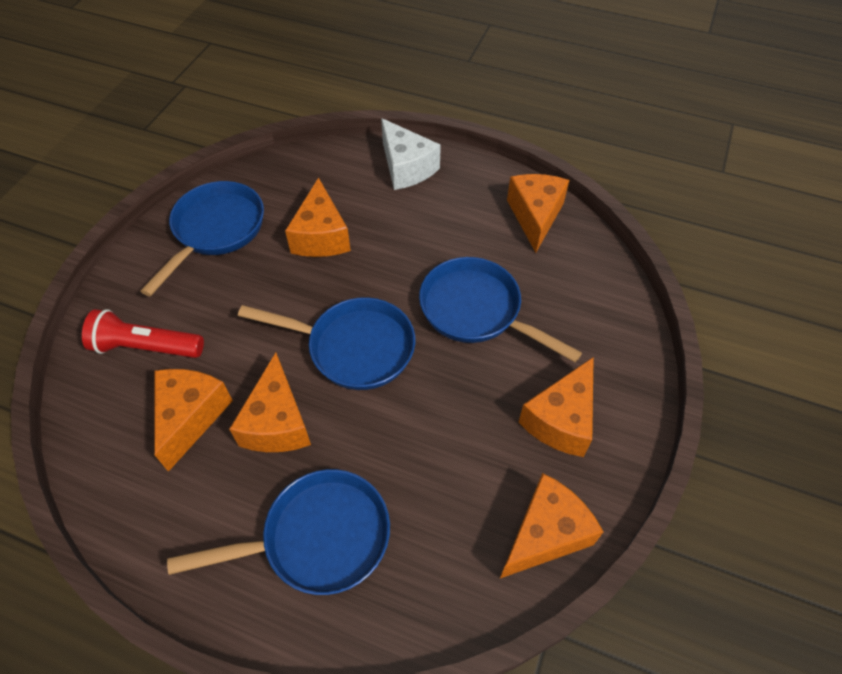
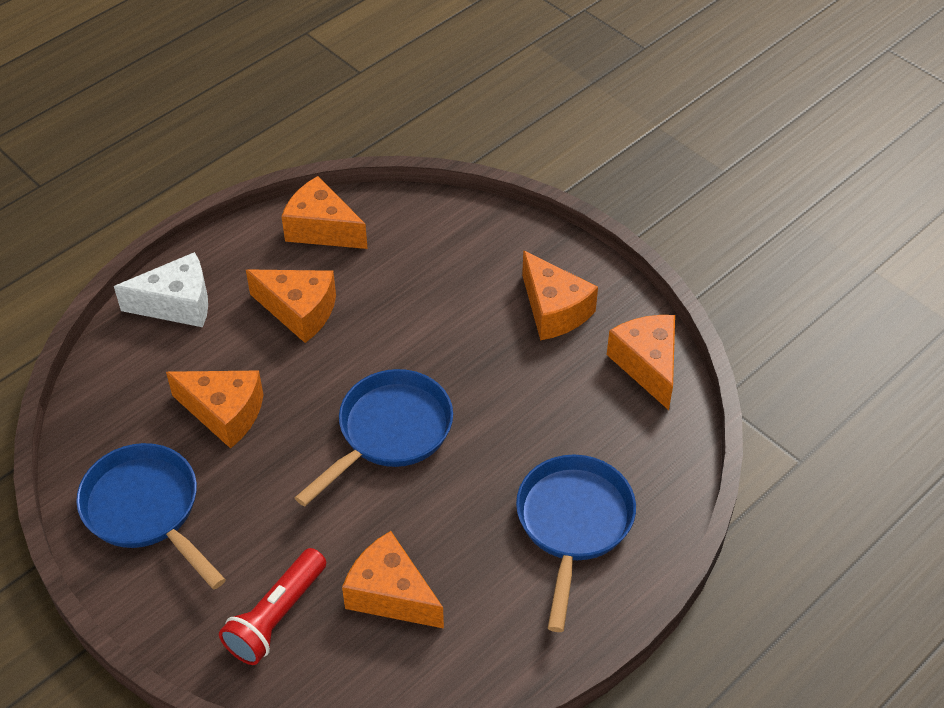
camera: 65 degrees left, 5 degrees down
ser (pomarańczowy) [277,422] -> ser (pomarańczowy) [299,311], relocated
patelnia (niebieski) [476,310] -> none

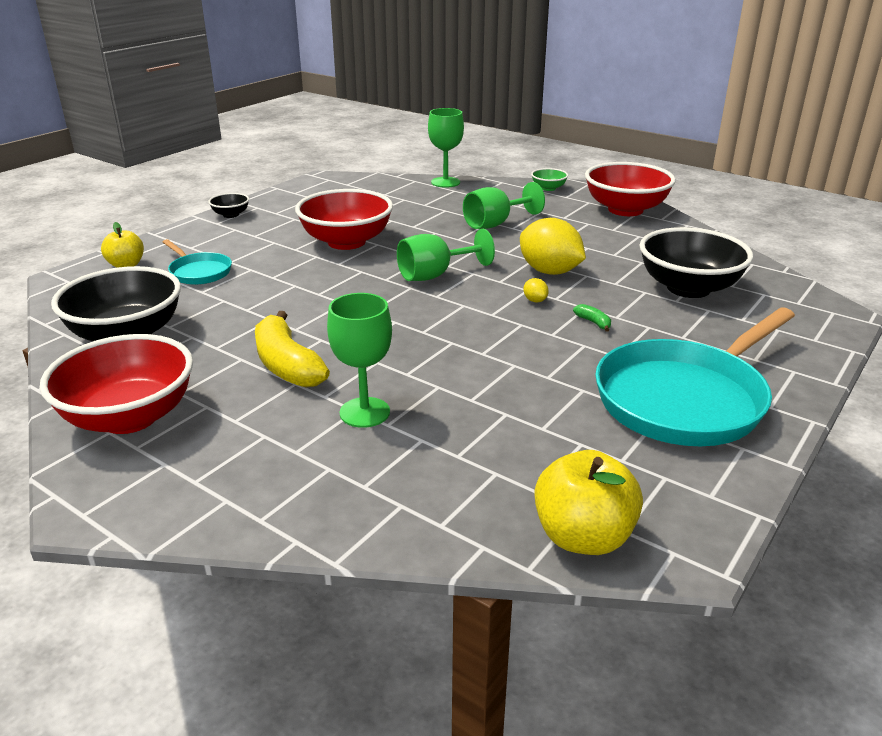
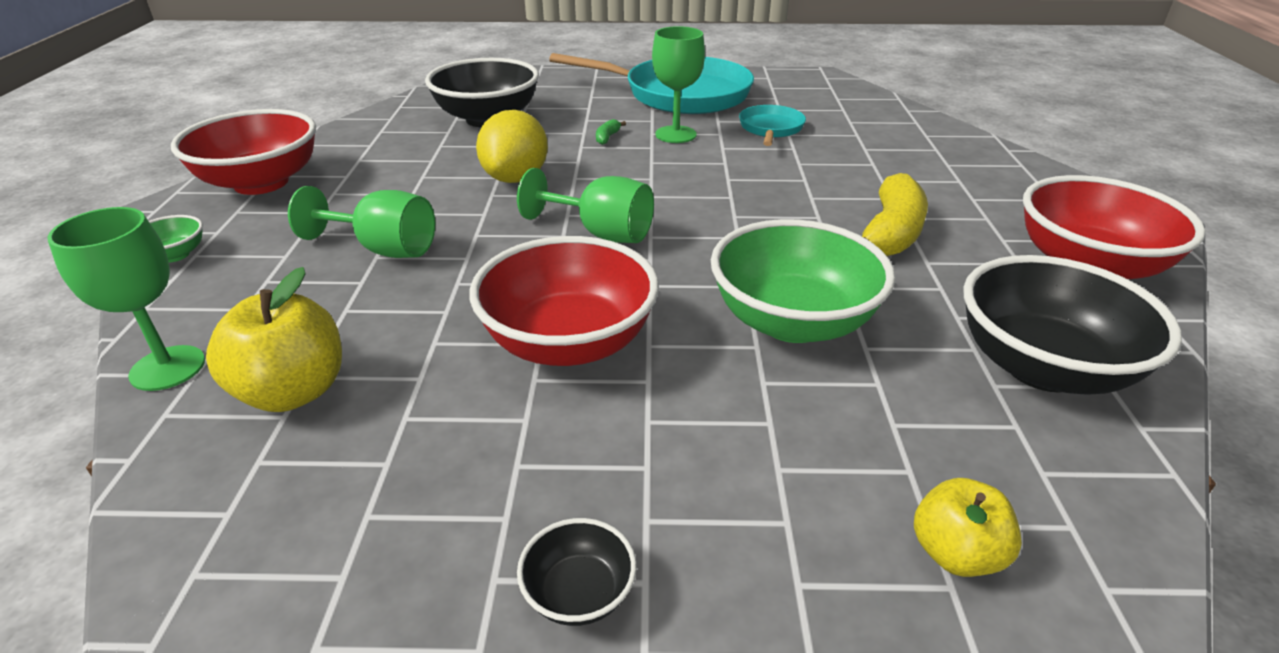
camera: 125 degrees left, 5 degrees up
patelnia (turkusowy) [199,272] -> patelnia (turkusowy) [770,129], relocated
kielich (zielony) [364,412] -> kielich (zielony) [675,134], relocated
cytryna (żółty) [535,300] -> none
jabłko (żółty) [583,537] -> jabłko (żółty) [293,392], relocated
none -> miska (zielony) [792,322]

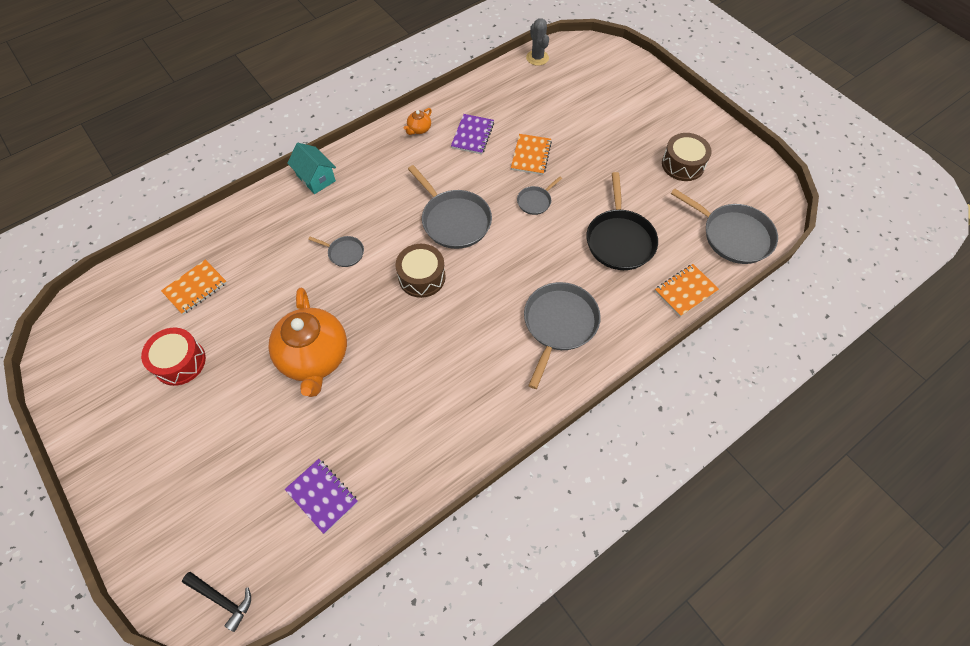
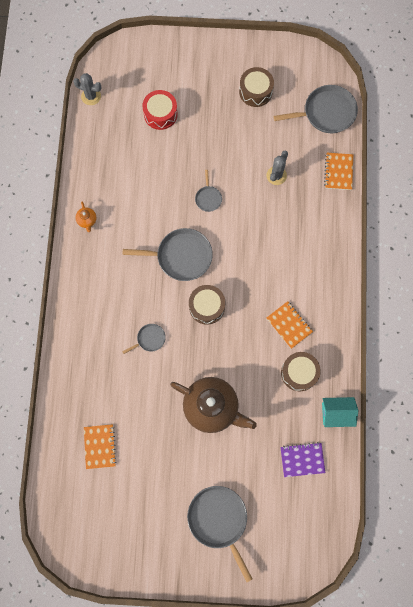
camera: 50 degrees left, 15 degrees up
bęben (czerwony) [179,362] -> bęben (czerwony) [160,114], relocated
młotek (czarny) [222,599] -> none
imbryk (pomarańczowy) [314,357] -> imbryk (brązowy) [212,407]
domek (turkusowy) [316,178] -> domek (turkusowy) [336,413], relocated
zeszyt (fioletowy) [472,135] -> none
zeszyt (pomarańczowy) [531,155] -> zeszyt (pomarańczowy) [289,325], relocated
patelnia (szary) [559,324] -> patelnia (szary) [219,520], relocated
patelnia (czarny) [619,240] -> kaktus (szary) [276,175]
none -> bęben (brązowy) [299,373]

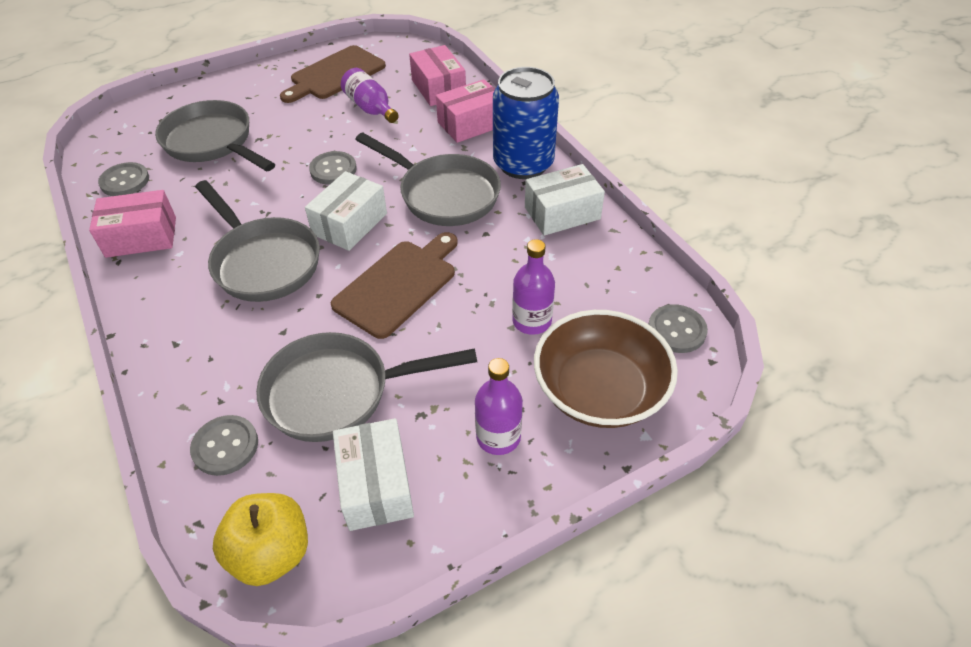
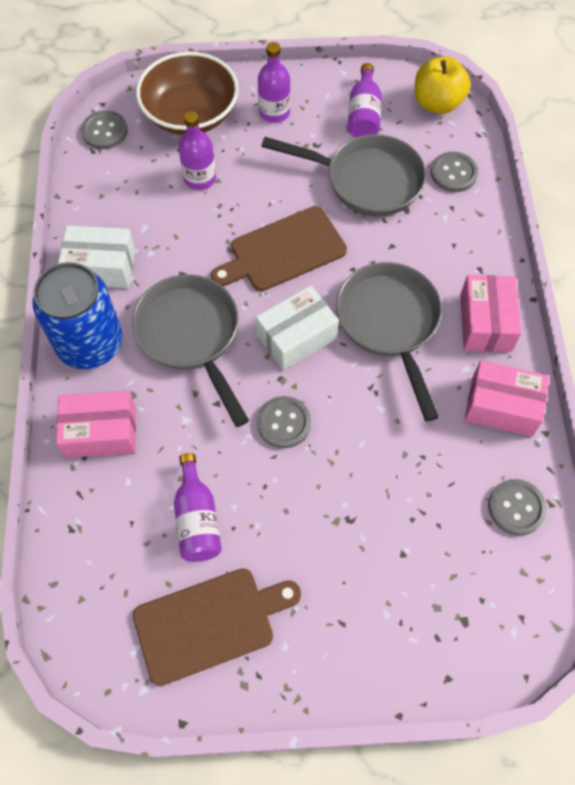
camera: 155 degrees left, 15 degrees up
patelnia (szary) [212,143] -> none
pudełko (biały) [376,485] -> butelka (fioletowy) [363,114]
pudełko (różowy) [438,88] -> pudełko (różowy) [485,322], relocated

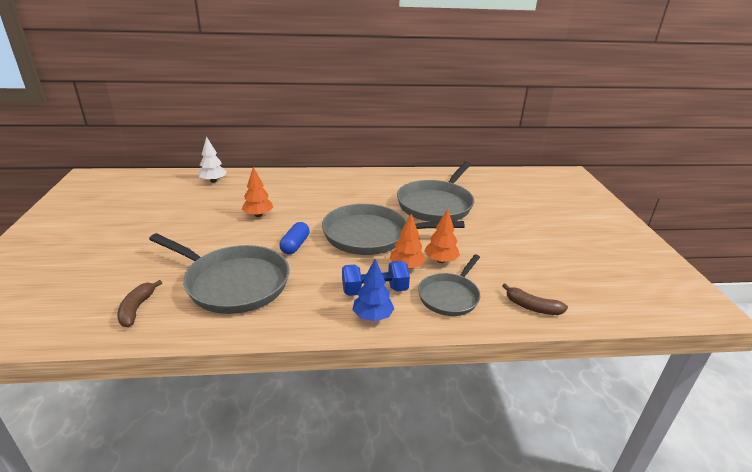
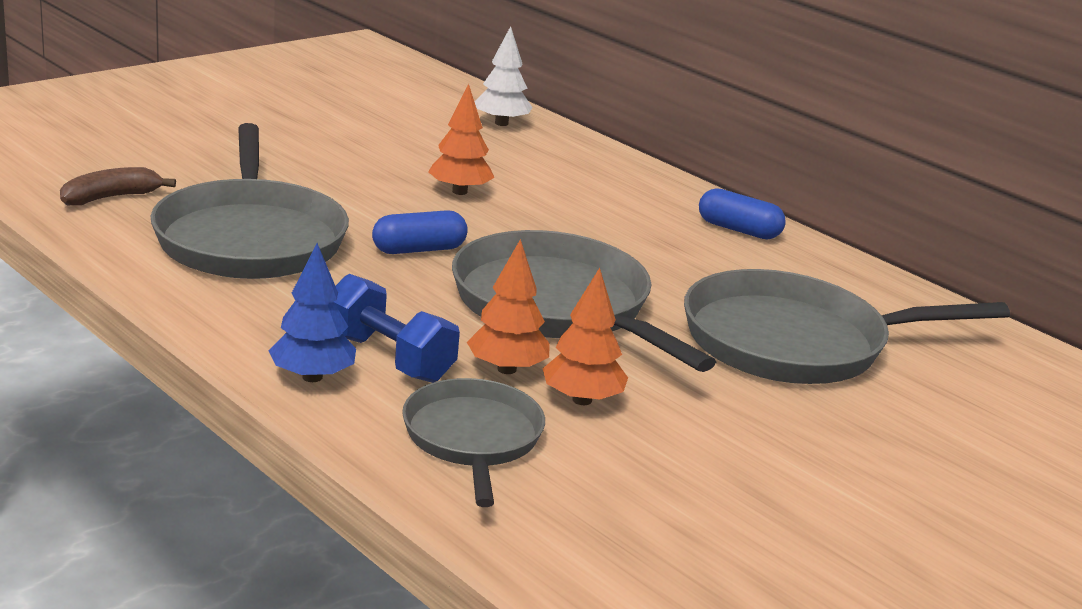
camera: 50 degrees right, 5 degrees down
patelnia (szary) [449,296] -> patelnia (szary) [473,438], 90 degrees clockwise
banan (brązowy) [532,307] -> none
none -> kapsułka (niebieski) [738,230]

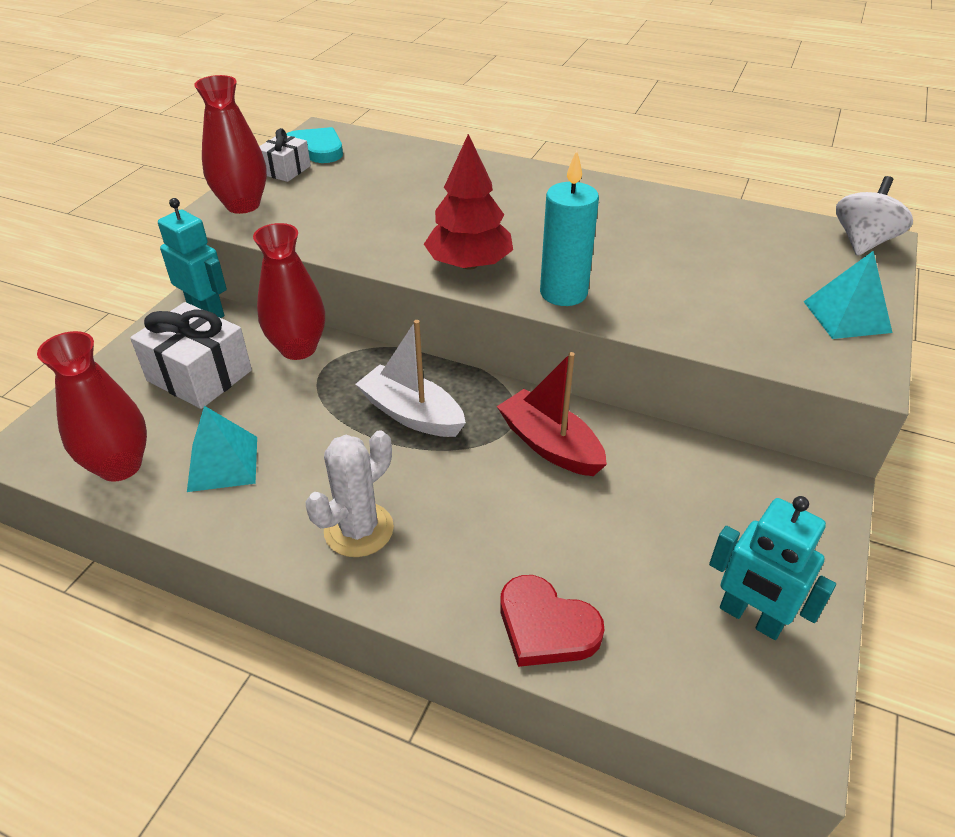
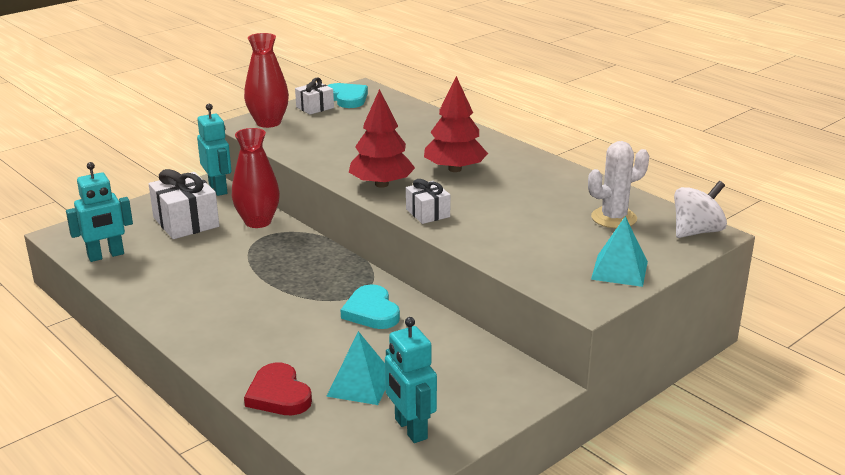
camera: 25 degrees right, 15 degrees down
wazon (czerwony) [120,466] -> robot (turkusowy) [106,256]
piramida (turkusowy) [223,463] -> piramida (turkusowy) [360,384], relocated
kaktus (biały) [359,530] -> kaktus (biały) [614,218], relocated
łódka (biały) [412,414] -> none
łódka (czerwony) [550,445] -> serce (turkusowy) [371,311]
świeca (turkusowy) [563,293] -> prezent (biały) [427,213]
none -> drzewko (czerwony) [455,169]

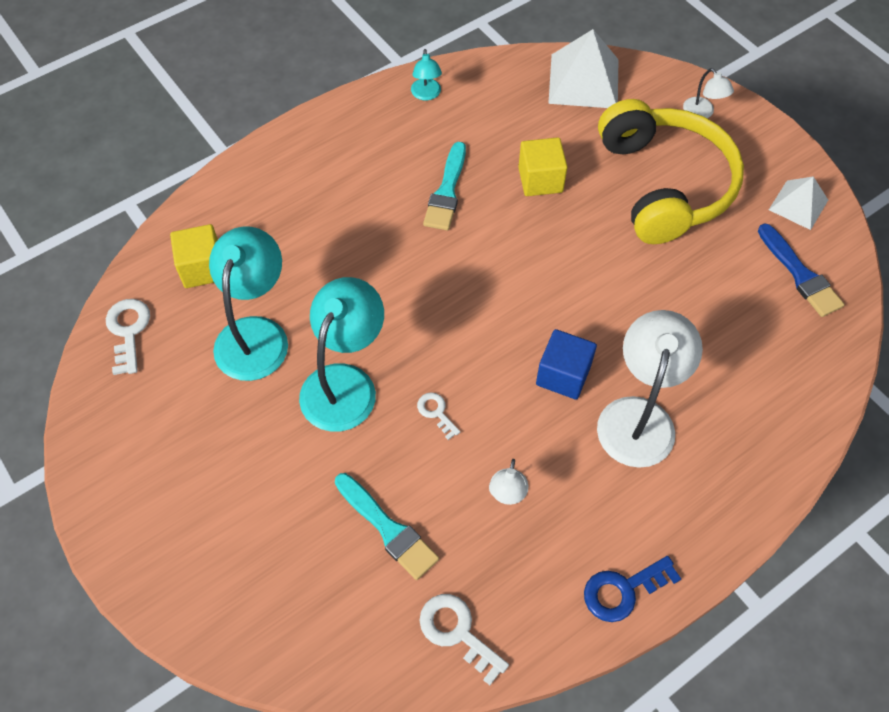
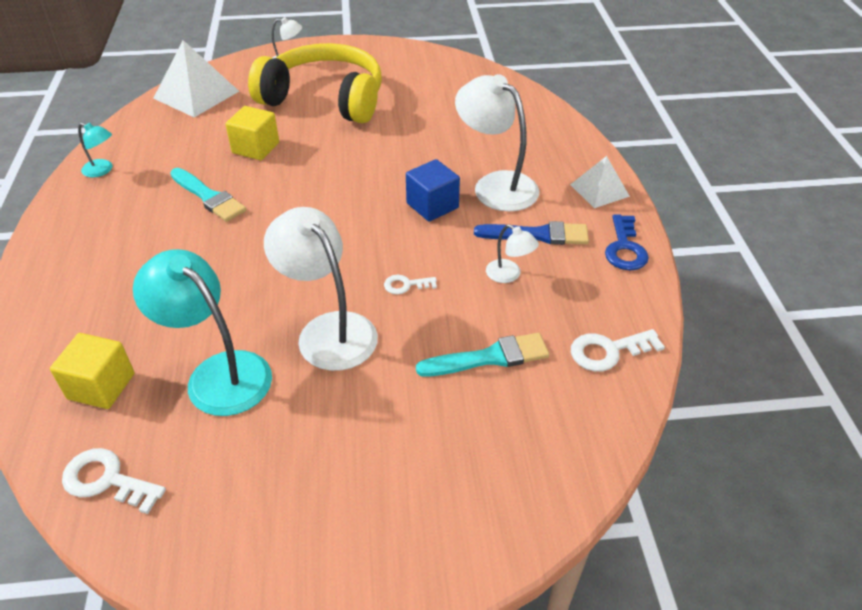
camera: 60 degrees left, 15 degrees down
lampka (turkusowy) [345,383] -> lampka (biały) [328,330]
pędzel (niebieski) [800,274] -> pędzel (niebieski) [537,235], relocated
piramida (biały) [798,204] -> piramida (biały) [599,190], relocated

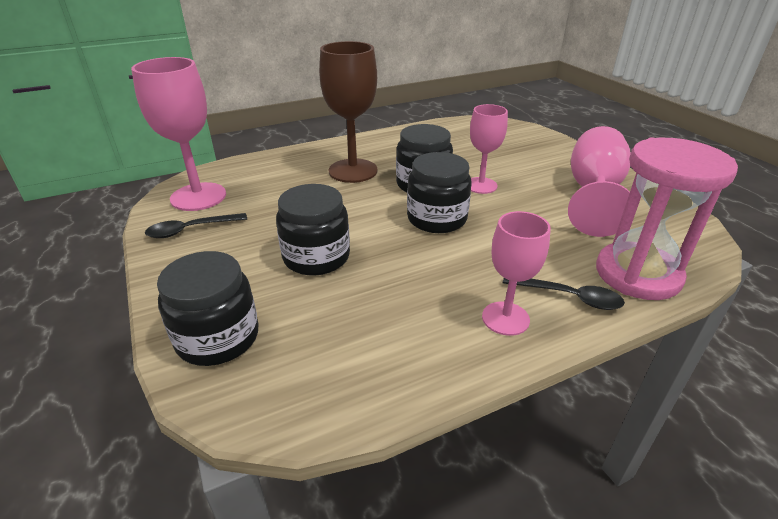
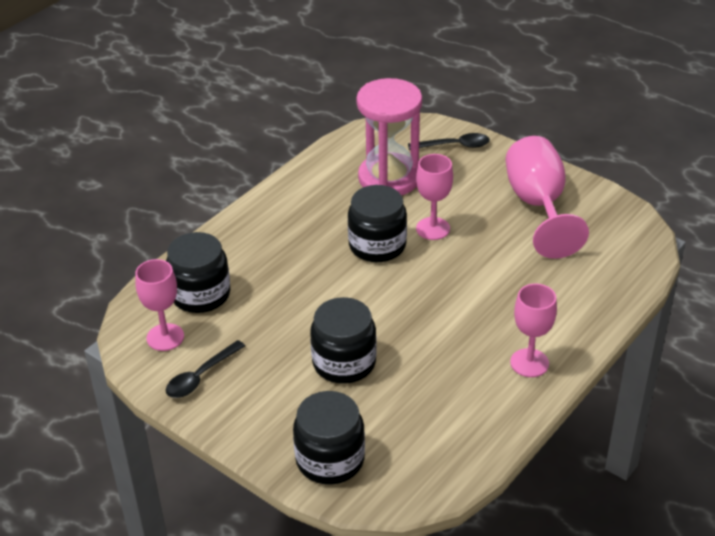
camera: 25 degrees left, 5 degrees up
kielich (różowy) [198,197] -> kielich (różowy) [165,337], x0.63
kielich (brązowy) [353,171] -> none
słoik (czarny) [437,219] -> słoik (czarny) [200,294], relocated
łyżka (czarny) [569,297] -> łyżka (czarny) [454,146], relocated
klepsydra (różowy) [637,274] -> klepsydra (różowy) [389,178], relocated

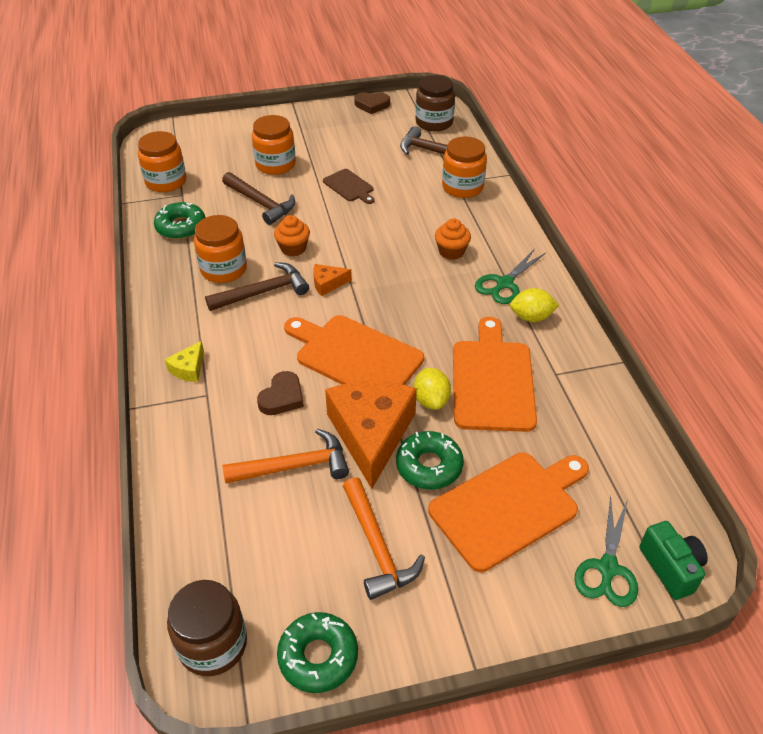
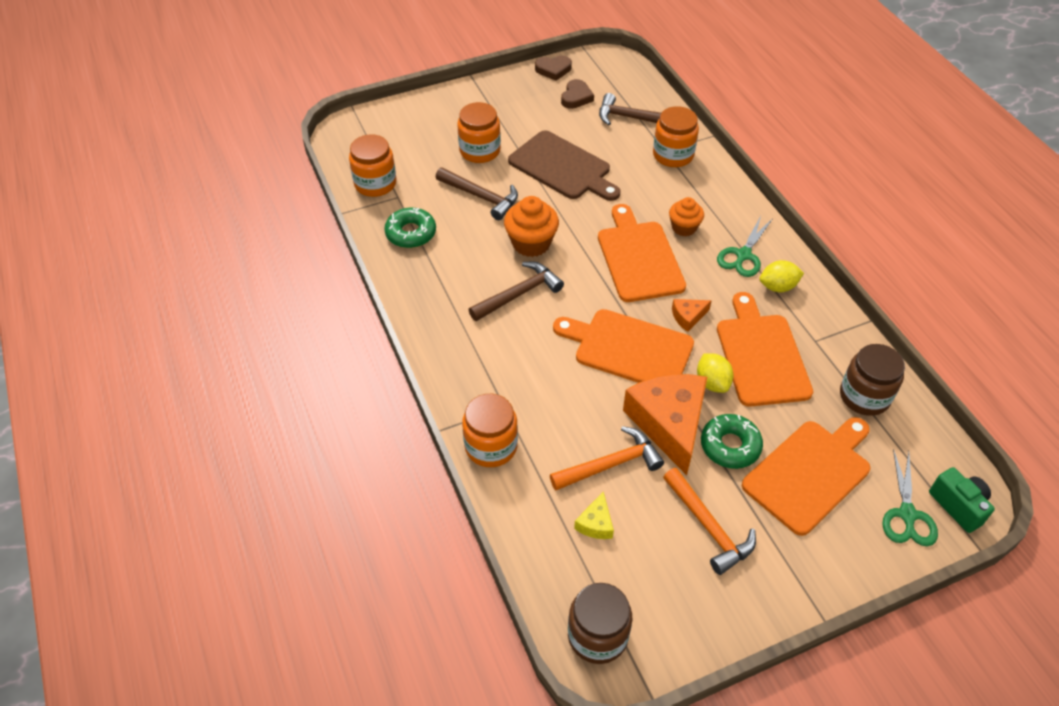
camera: 10 degrees left, 5 degrees up
ser (żółty) [189,369] -> ser (żółty) [596,523], relocated
słoik (pomarańczowy) [223,269] -> słoik (pomarańczowy) [491,446], relocated
serce (brązowy) [282,397] -> serce (brązowy) [576,97], relocated
muffinka (pomarańczowy) [293,248] -> muffinka (pomarańczowy) [531,243], x1.53
donut (zielony) [318,656] -> none
ser (pomarańczowy) [328,284] -> ser (pomarańczowy) [688,317], relocated
deska do krojenia (brązowy) [349,186] -> deska do krojenia (brązowy) [562,167], x1.90
słoik (brązowy) [434,122] -> słoik (brązowy) [864,396], relocated
none -> deska do krojenia (pomarańczowy) [639,258]

